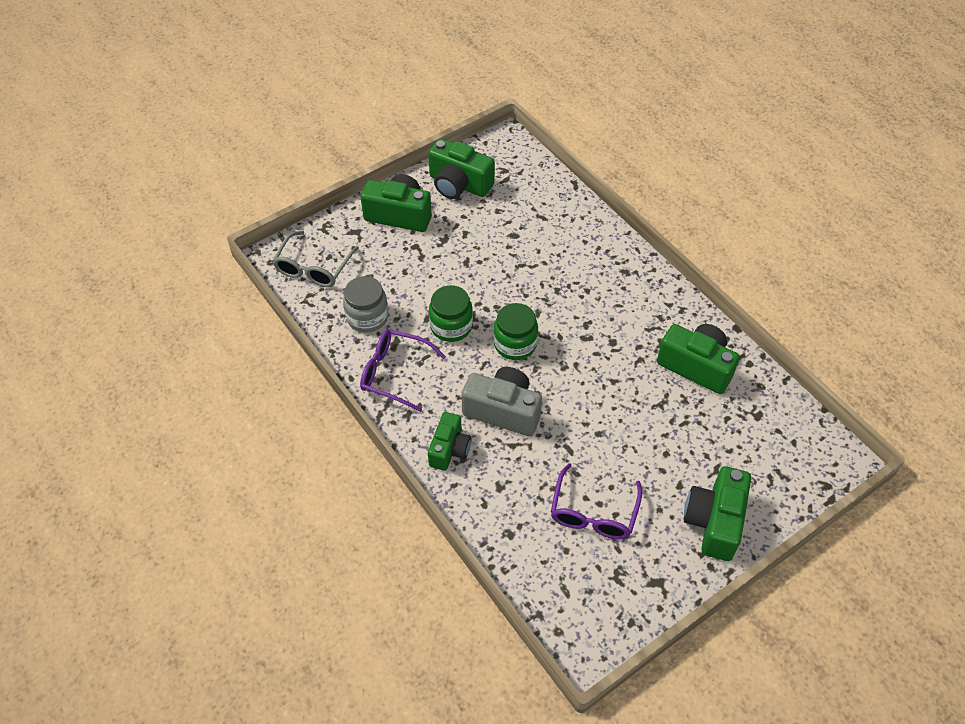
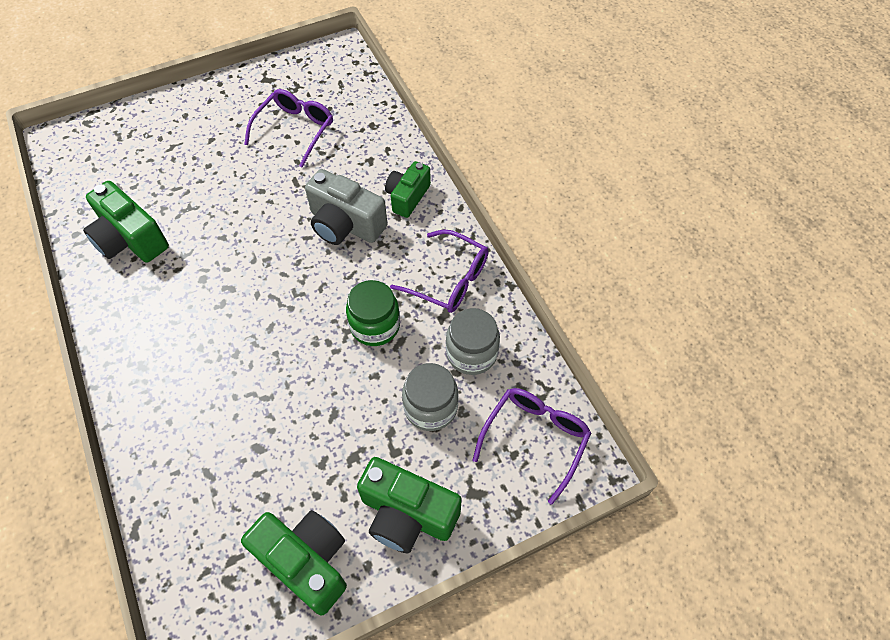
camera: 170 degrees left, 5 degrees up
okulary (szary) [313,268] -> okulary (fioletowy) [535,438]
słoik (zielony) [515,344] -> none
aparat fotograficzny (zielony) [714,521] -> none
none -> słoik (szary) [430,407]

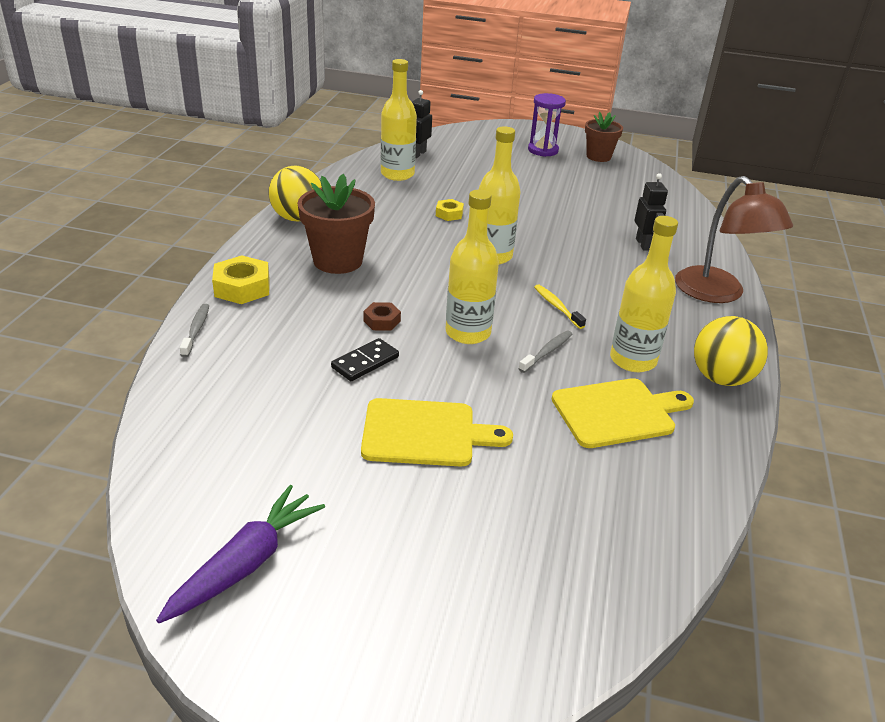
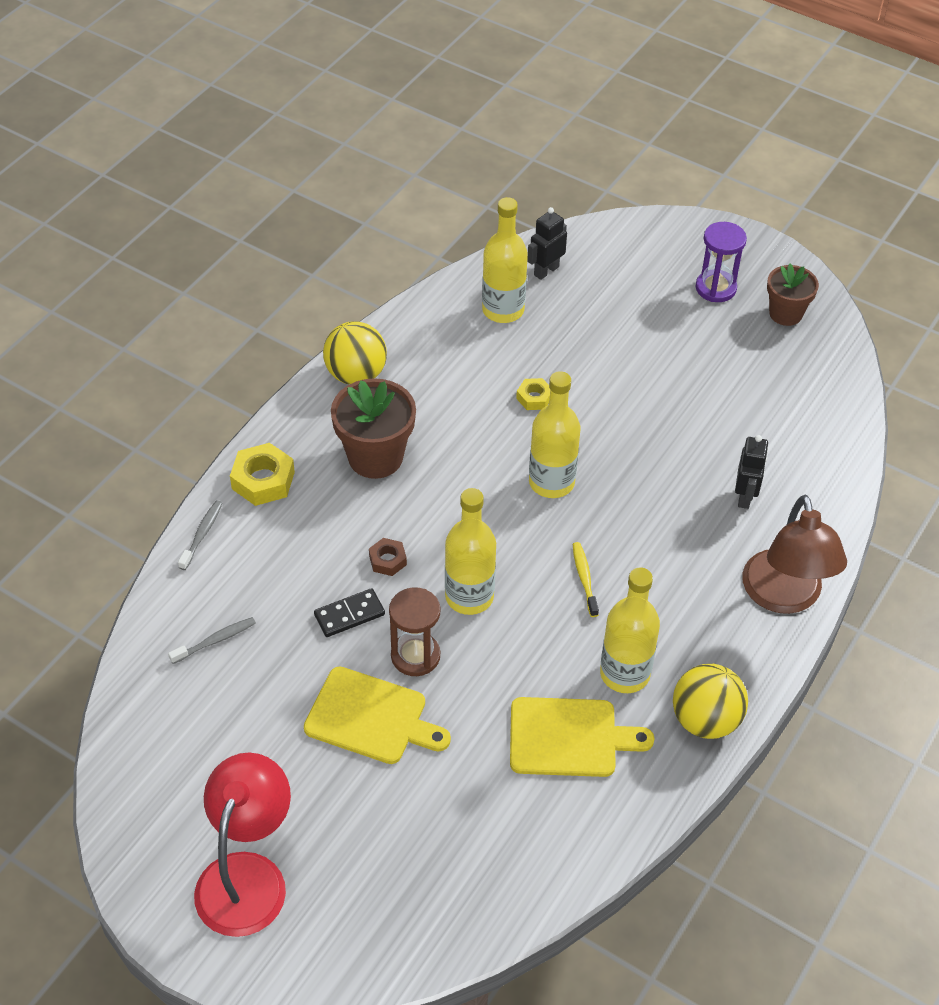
camera: 20 degrees right, 15 degrees up
marchewka (fioletowy) [246,563] -> none
szczoteczka do zębów (szary) [547,352] -> szczoteczka do zębów (szary) [215,640], relocated
none -> lampka (czerwony) [247,875]
none -> klepsydra (brązowy) [415,656]

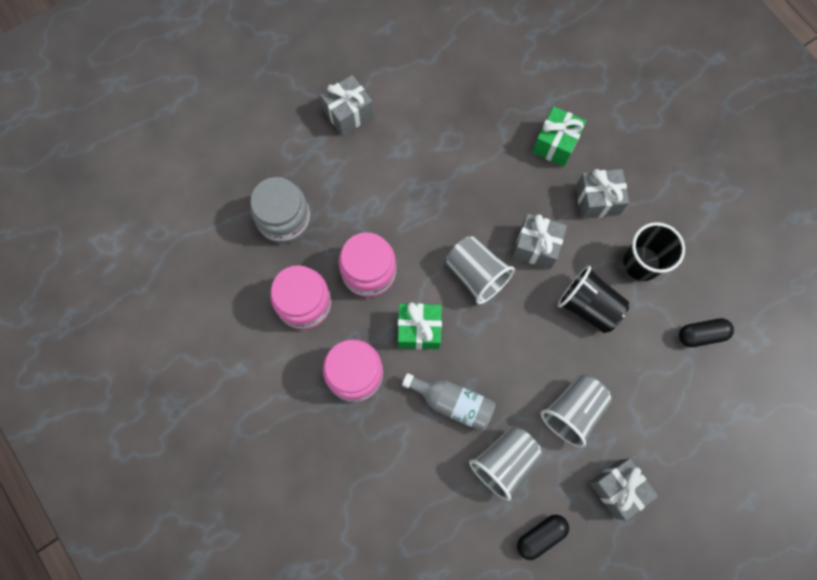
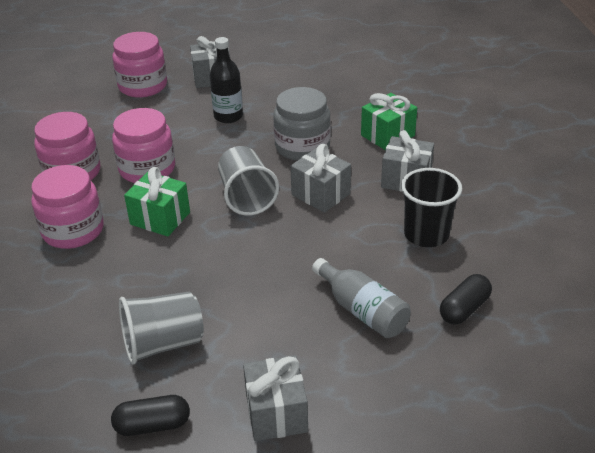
camera: 25 degrees right, 35 degrees down
słoik (szary) [284,219] -> słoik (szary) [302,147], relocated
butelka (szary) [452,402] -> butelka (szary) [362,310], relocated
szklanka (szary) [573,411] -> none
szklanka (czarny) [588,306] -> none
kapsułka (czarny) [701,335] -> kapsułka (czarny) [464,309], 60 degrees counterclockwise
none -> słoik (różowy) [143,86]
none -> butelka (czarny) [228,116]

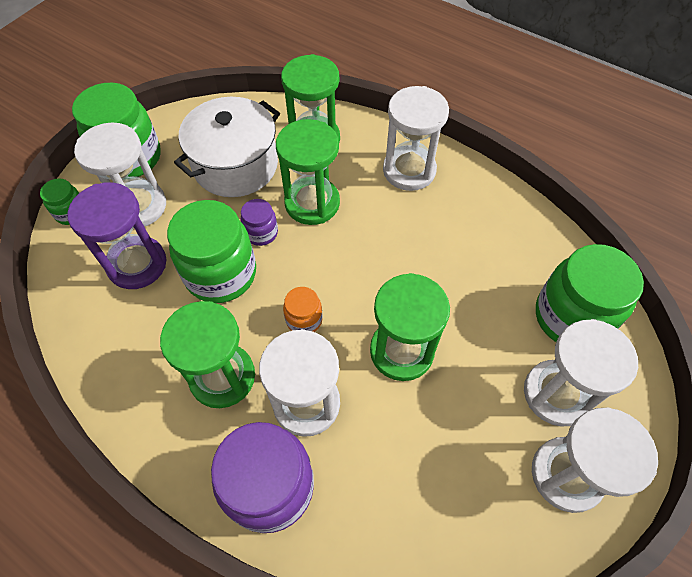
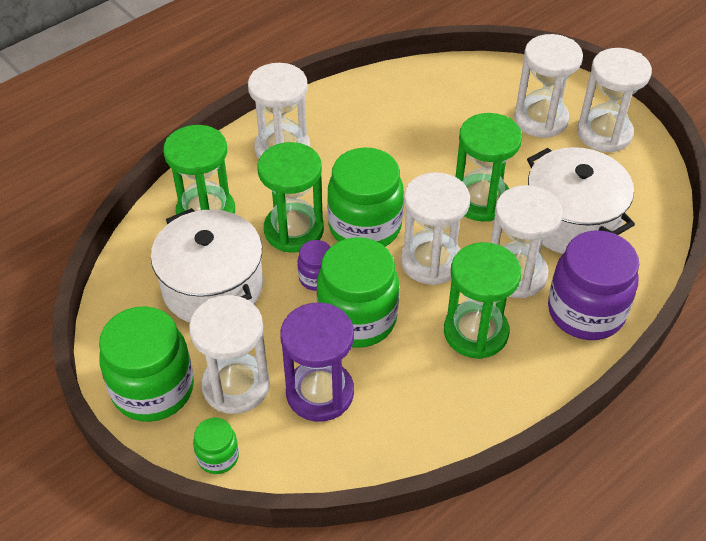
camera: 75 degrees left, 10 degrees down
słoik (pomarańczowy) [304,320] -> klepsydra (biały) [431,261]
słoik (zielony) [571,317] -> słoik (zielony) [365,227], relocated
none -> garnek (biały) [571,221]

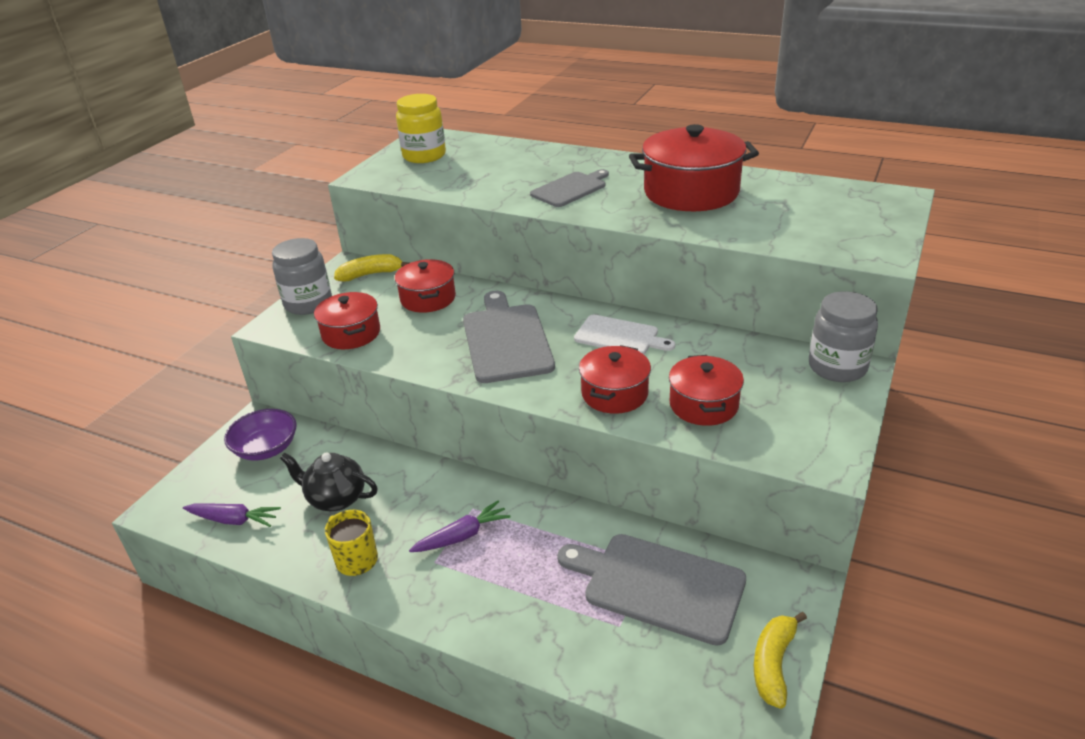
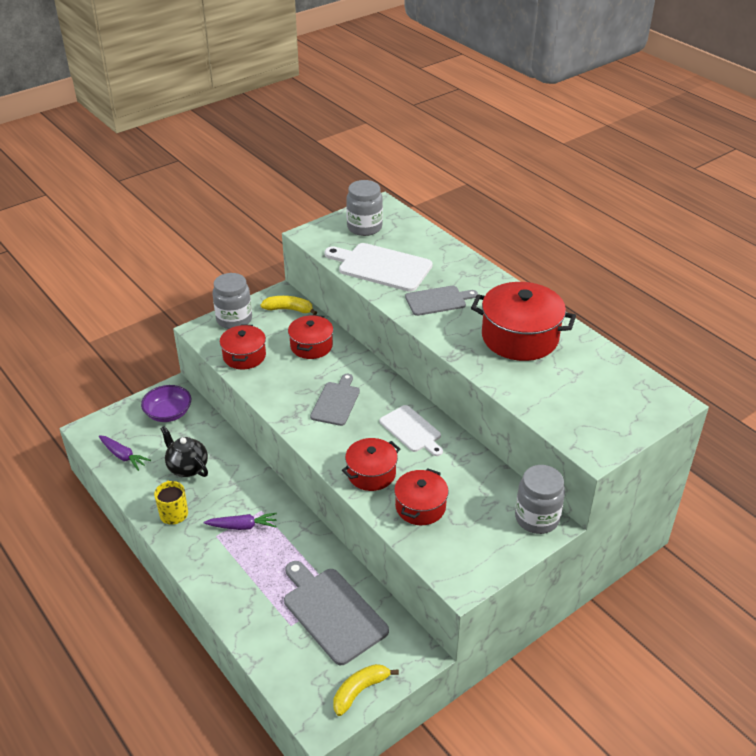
camera: 25 degrees right, 5 degrees up
słoik (żółty) [424,156] -> słoik (szary) [364,227]
deska do krojenia (szary) [506,340] -> deska do krojenia (szary) [336,402], x0.63
none -> deska do krojenia (biały) [381,267]

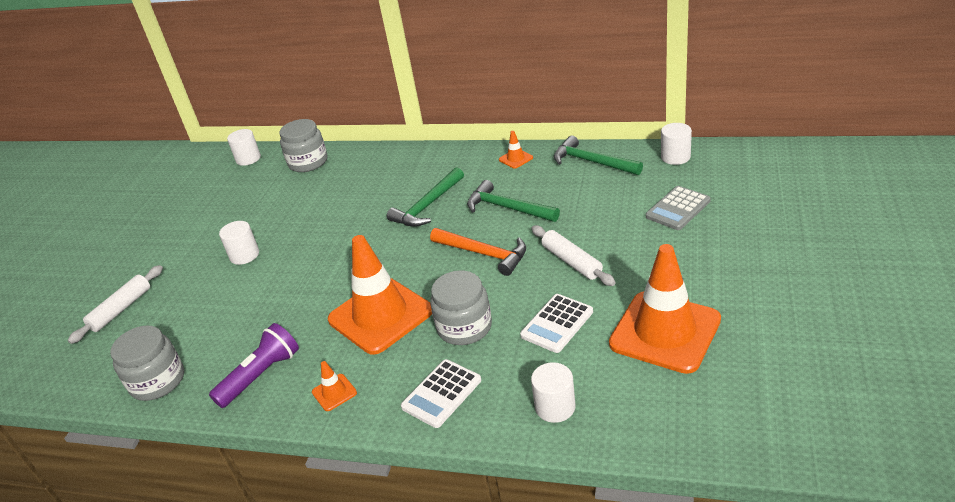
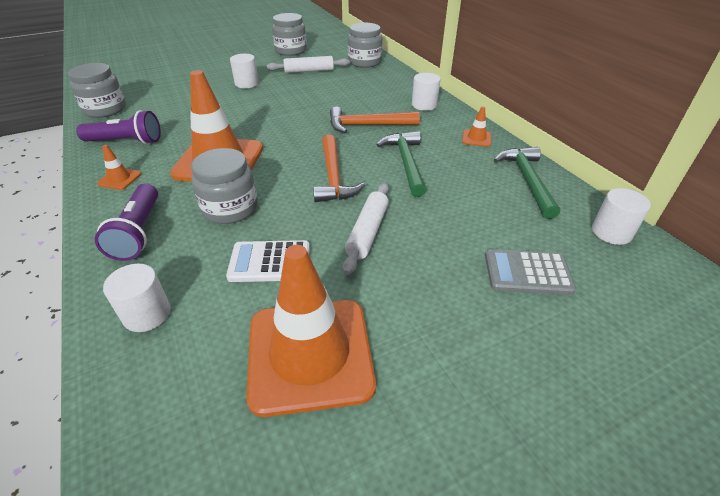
camera: 45 degrees right, 5 degrees up
wałek do ciasta (biały) [121,309] -> wałek do ciasta (biały) [309,71], relocated
walec (biały) [248,159] -> walec (biały) [424,105], relocated
młotek (zielony) [427,206] -> młotek (pomarańczowy) [367,125]
kalkulator (biały) [441,394] -> latarka (fioletowy) [138,232]
none -> słoik (szary) [291,50]

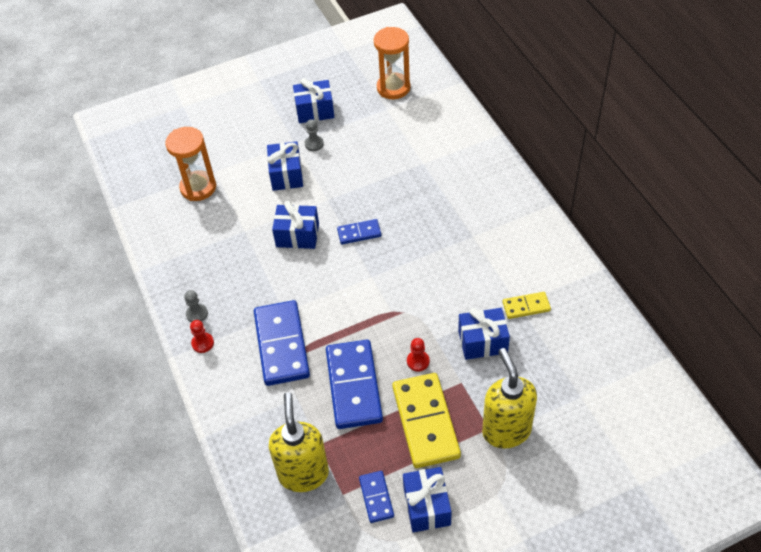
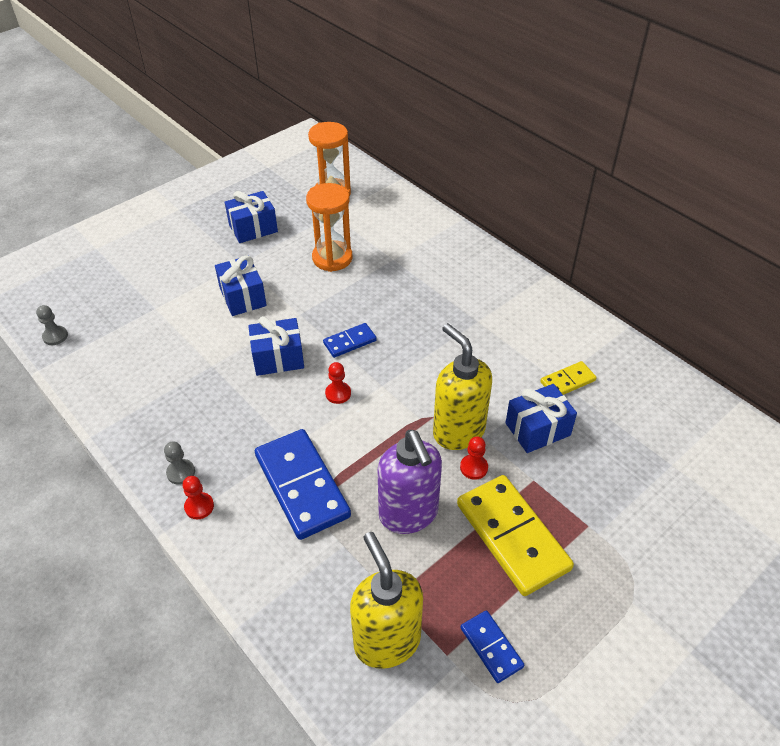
camera: 20 degrees left, 5 degrees down
klepsydra (pomarańczowy) [198,187] -> klepsydra (pomarańczowy) [332,258], relocated
pionek (szary) [314,144] -> pionek (szary) [55,336], relocated
kostka domina (niebieski) [353,386] -> dozownik mydła (fioletowy) [409,514]
prezent (niebieski) [426,506] -> none
dozownik mydła (żółty) [506,430] -> dozownik mydła (żółty) [458,431], relocated
none -> pionek (czerwony) [338,393]

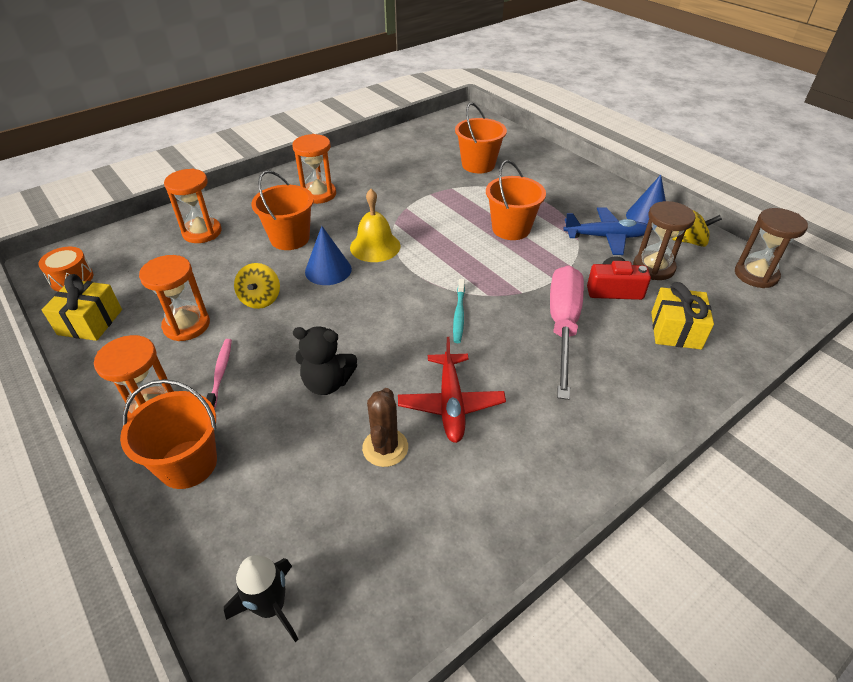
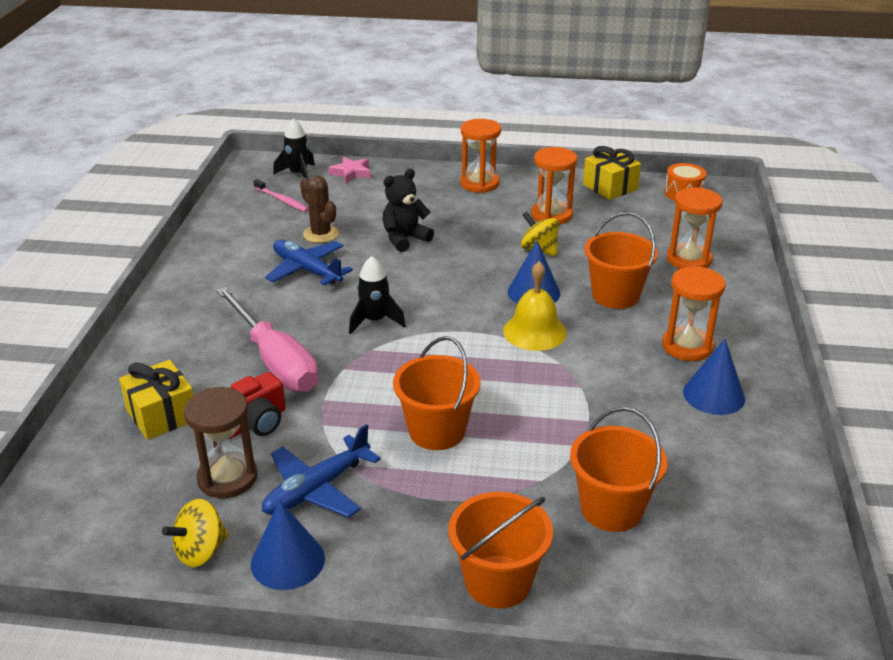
camera: 135 degrees right, 10 degrees down
wiadro (pomarańczowy) [188,464] -> wiadro (pomarańczowy) [498,581], relocated
szczoteczka do zębów (różowy) [220,373] -> szczoteczka do zębów (różowy) [282,200], relocated
samolot (czerwony) [451,404] -> samolot (niebieski) [307,270]
szczoteczka do zębów (turkusowy) [459,315] -> rakieta (czarny) [375,321]
klepsydra (brązowy) [756,275] -> none
none -> gwiazda (różowy) [351,173]
none -> stożek (niebieski) [713,395]

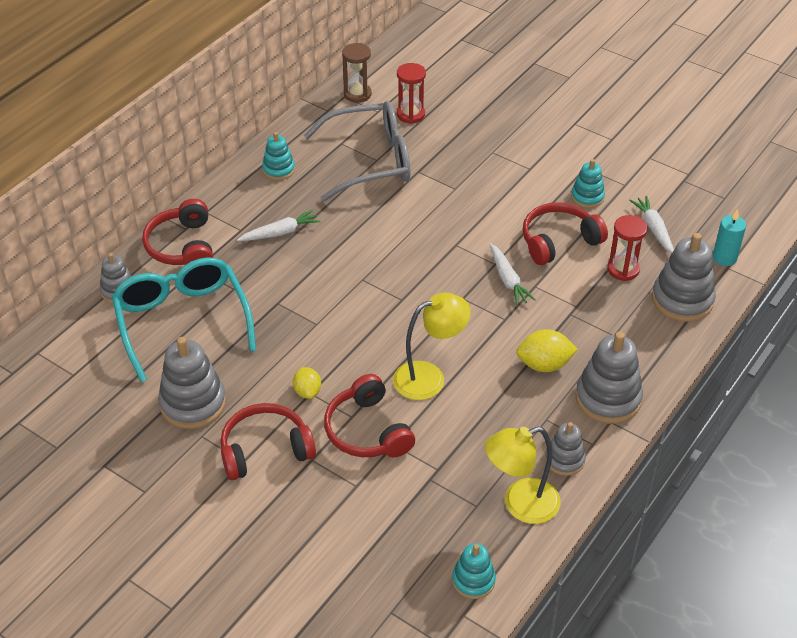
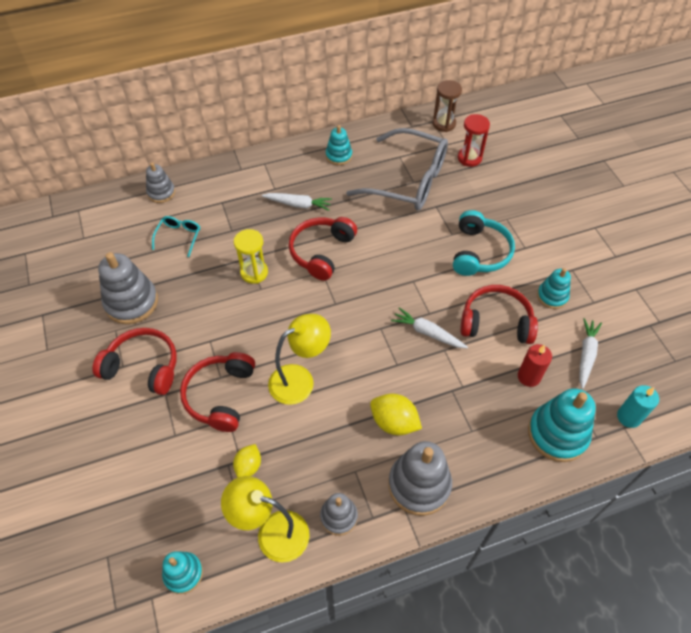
camera: 35 degrees right, 10 degrees up
okulary (turkusowy) [182,321] -> okulary (turkusowy) [179,236], x0.43
słuchawki (czerwony) [182,246] -> słuchawki (czerwony) [321,252], relocated
cytryna (żółty) [307,391] -> cytryna (żółty) [248,466], relocated
lampka (żółty) [429,377] -> lampka (żółty) [300,379], 45 degrees counterclockwise
marchewka (biały) [508,280] -> marchewka (biały) [427,332], 105 degrees clockwise
klepsydra (czerwony) [623,269] -> świeca (czerwony) [529,377]
zabawka nakładanka (szary) [682,300] -> zabawka nakładanka (turkusowy) [557,434]
none -> klepsydra (żółty) [254,272]
none -> słuchawki (turkusowy) [479,252]

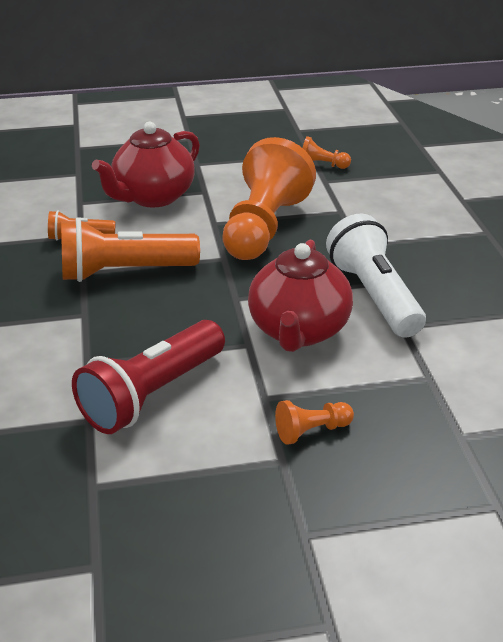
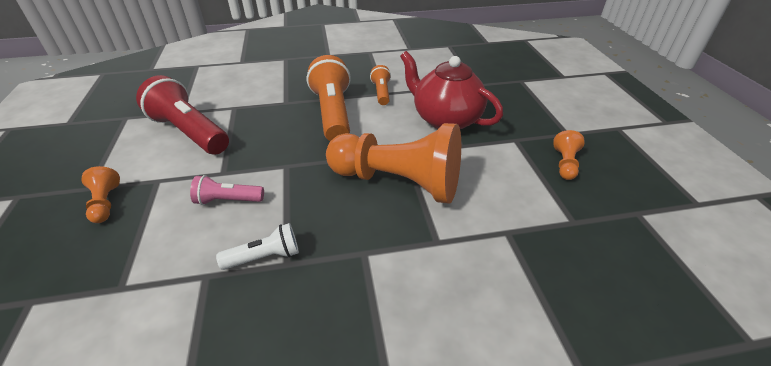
camera: 90 degrees right, 5 degrees up
imbryk (czerwony) [298,331] -> latarka (różowy) [228,200]
pionek (pomarańczowy) [322,165] -> pionek (pomarańczowy) [565,164], relocated
latarka (biały) [373,295] -> latarka (biały) [264,257], x0.51

